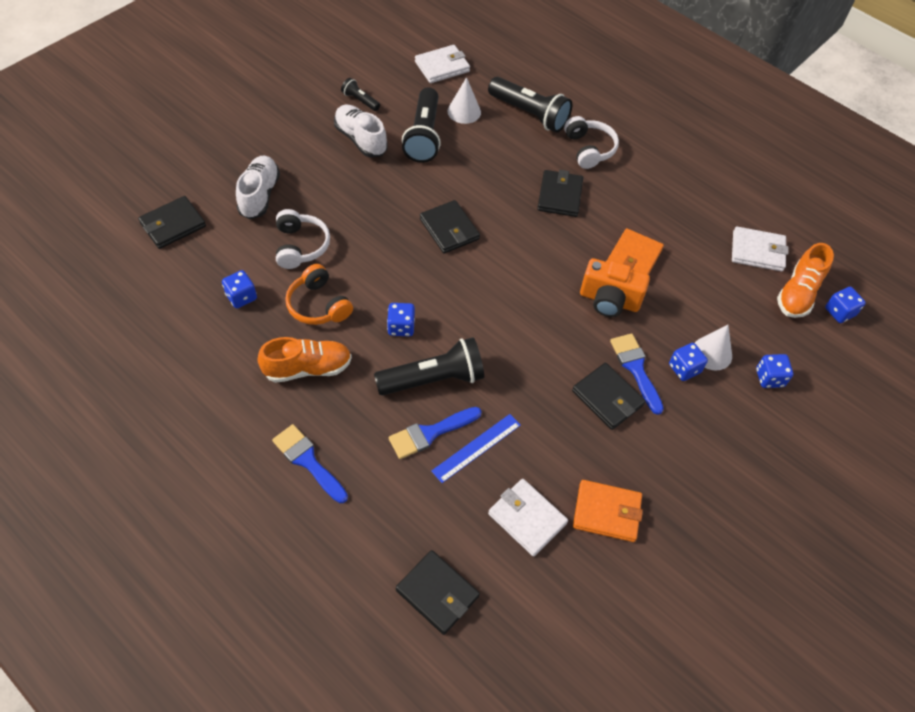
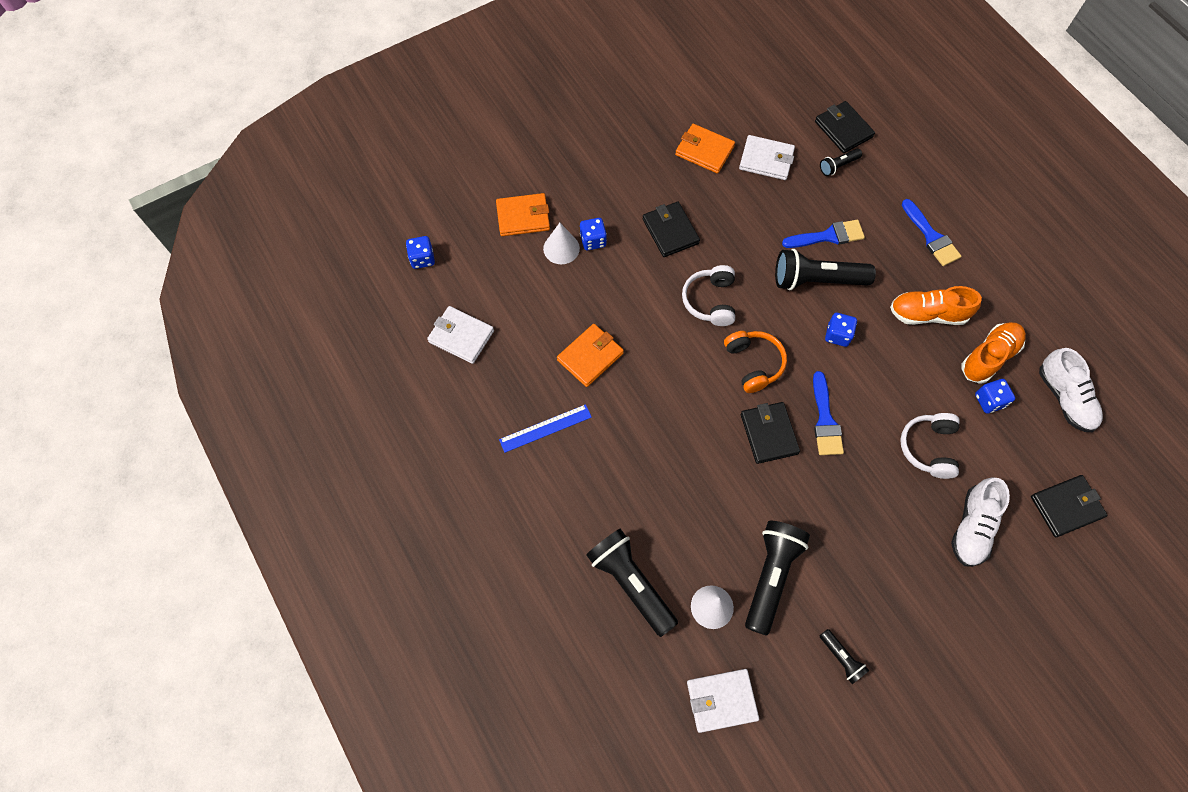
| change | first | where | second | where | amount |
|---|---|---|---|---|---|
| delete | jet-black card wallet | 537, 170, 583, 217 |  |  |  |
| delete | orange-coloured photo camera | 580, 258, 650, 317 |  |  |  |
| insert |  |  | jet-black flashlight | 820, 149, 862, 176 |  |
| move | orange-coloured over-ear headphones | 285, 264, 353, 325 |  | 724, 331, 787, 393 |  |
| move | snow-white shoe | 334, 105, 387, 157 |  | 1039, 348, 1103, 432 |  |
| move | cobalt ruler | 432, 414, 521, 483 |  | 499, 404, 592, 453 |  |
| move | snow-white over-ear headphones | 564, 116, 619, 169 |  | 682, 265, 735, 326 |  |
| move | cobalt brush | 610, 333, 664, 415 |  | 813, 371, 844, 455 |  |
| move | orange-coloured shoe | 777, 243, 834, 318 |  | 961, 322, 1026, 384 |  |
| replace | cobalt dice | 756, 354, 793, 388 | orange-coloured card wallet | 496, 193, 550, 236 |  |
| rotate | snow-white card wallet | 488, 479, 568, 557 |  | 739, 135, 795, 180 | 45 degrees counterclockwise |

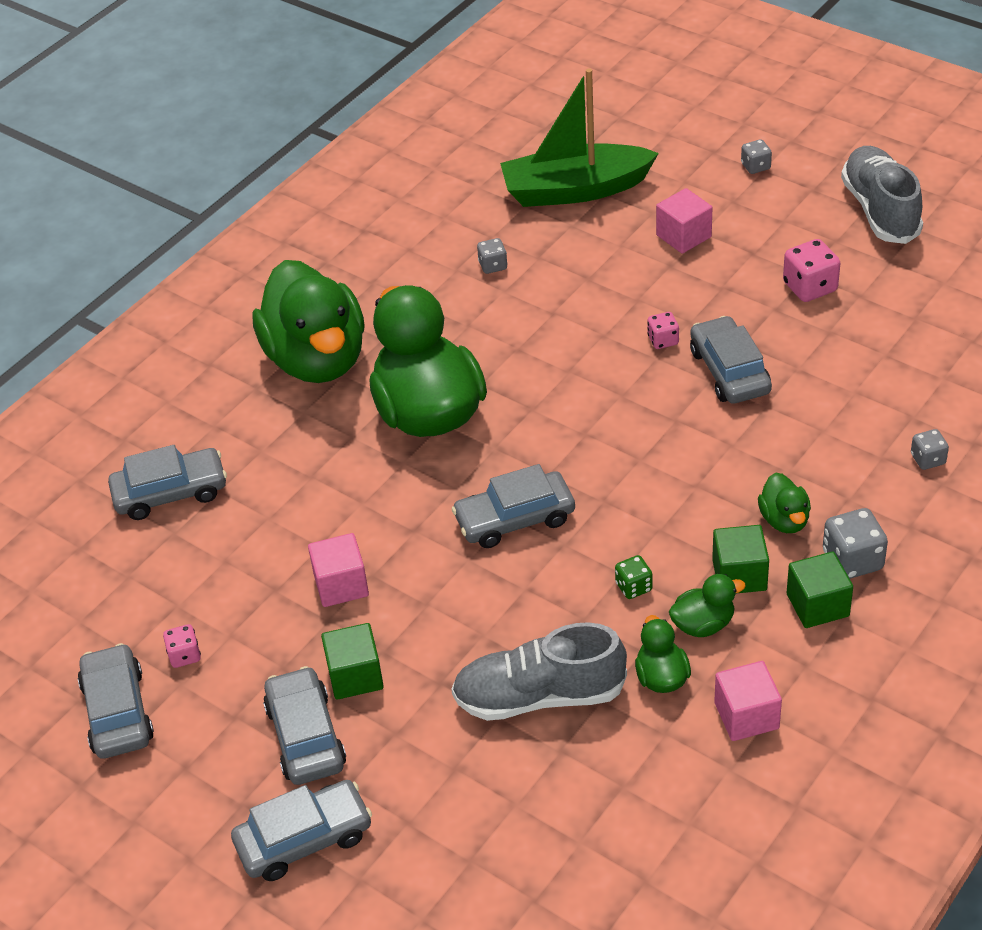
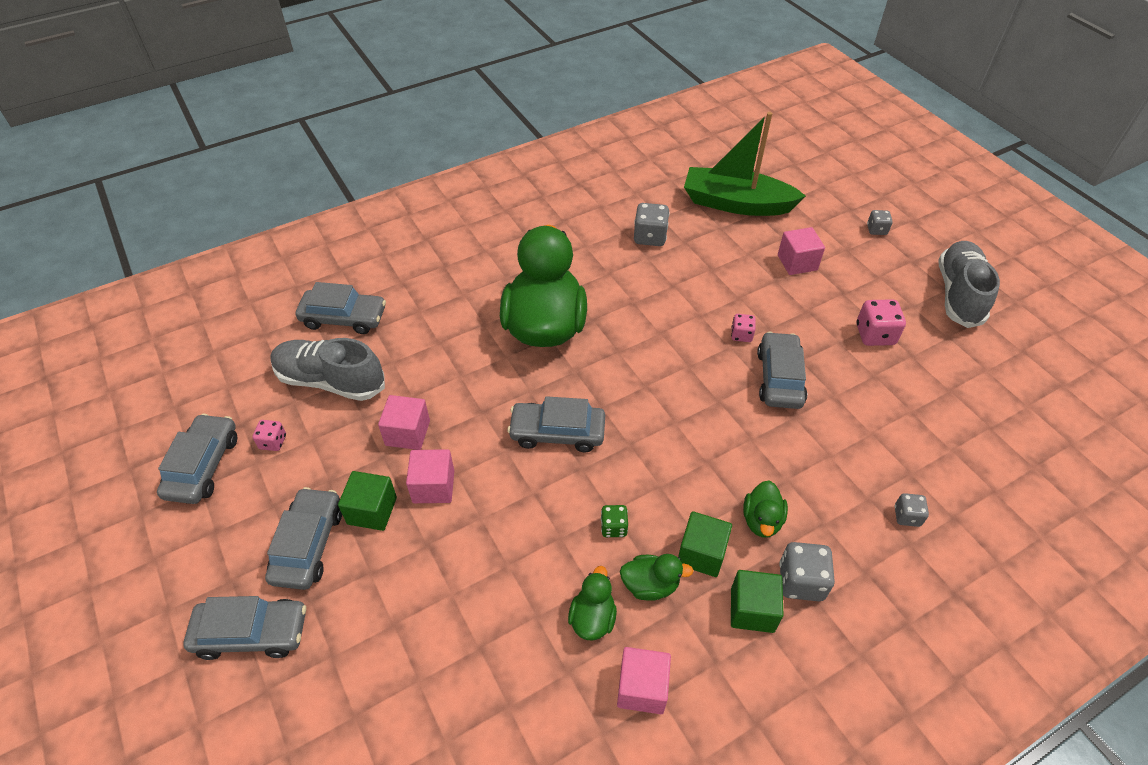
| change | first | where | second | where | amount |
|---|---|---|---|---|---|
| delete | emerald duck | 253, 260, 365, 383 |  |  |  |
| insert |  |  | rose-pink cube | 406, 449, 454, 503 |  |
| move | grey shoe | 451, 622, 627, 721 |  | 270, 338, 385, 401 |  |
| resize | grey dice | 477, 238, 507, 274 |  | 634, 203, 670, 246 | x1.67 |

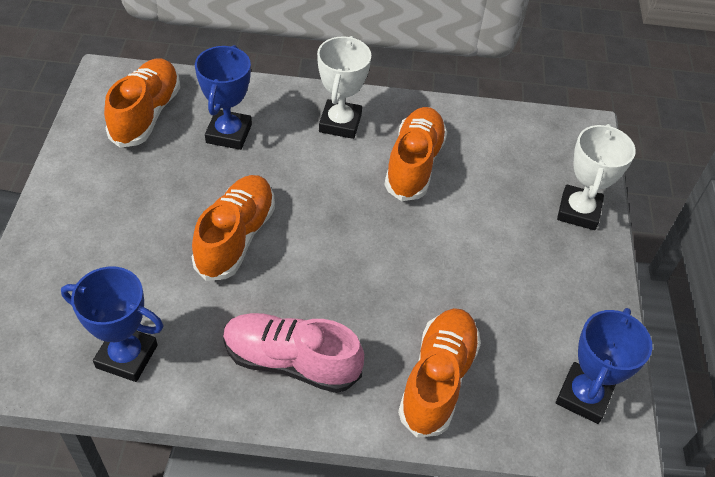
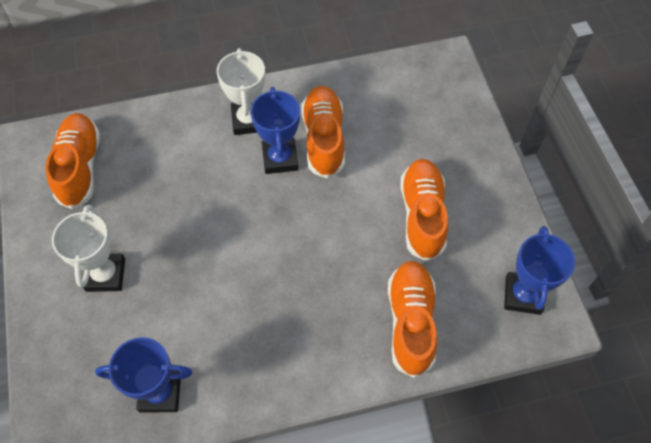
| change | first | where | second | where | amount |
|---|---|---|---|---|---|
| delete | rose-pink shoe | 223, 313, 364, 393 |  |  |  |
| move | orange-coloured shoe | 191, 175, 275, 281 |  | 400, 159, 448, 262 |  |
| move | cobalt prize cup | 195, 45, 252, 150 |  | 250, 87, 300, 174 |  |
| move | snow-white prize cup | 557, 124, 636, 230 |  | 52, 204, 125, 292 |  |

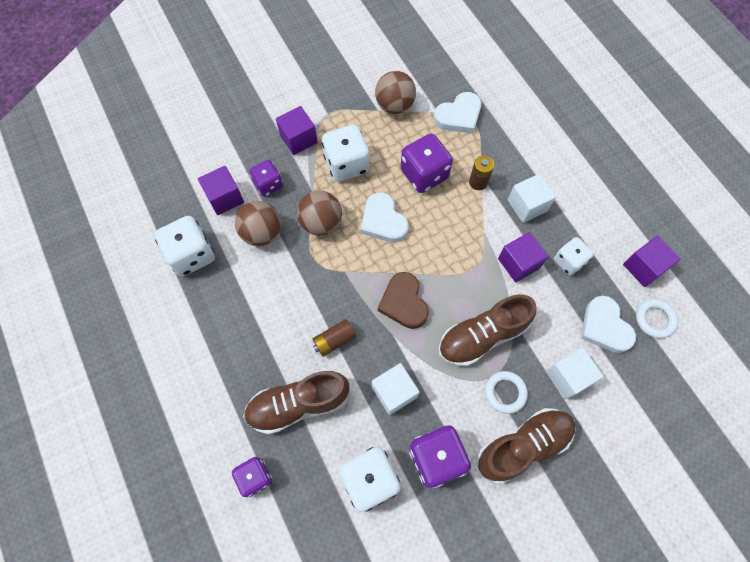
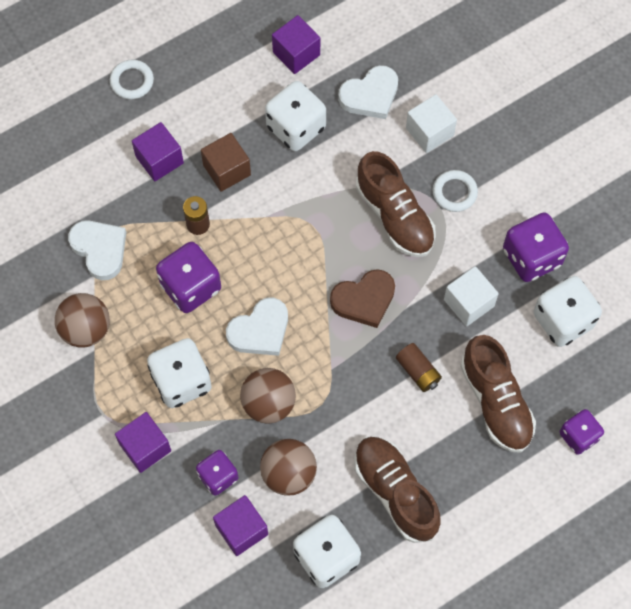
| change | first | where | second | where | amount |
|---|---|---|---|---|---|
| move | russet shoe | 477, 408, 576, 484 |  | 354, 436, 441, 543 |  |
| move | purple cube | 498, 232, 549, 282 |  | 132, 122, 184, 181 |  |
| move | snow-white torus | 636, 299, 678, 338 |  | 110, 60, 154, 99 |  |
| recolor | snow-white cube | 508, 174, 556, 223 | russet cube | 201, 133, 251, 192 |  |
| resize | snow-white dice | 554, 237, 594, 275 |  | 265, 81, 326, 151 | x1.59 |

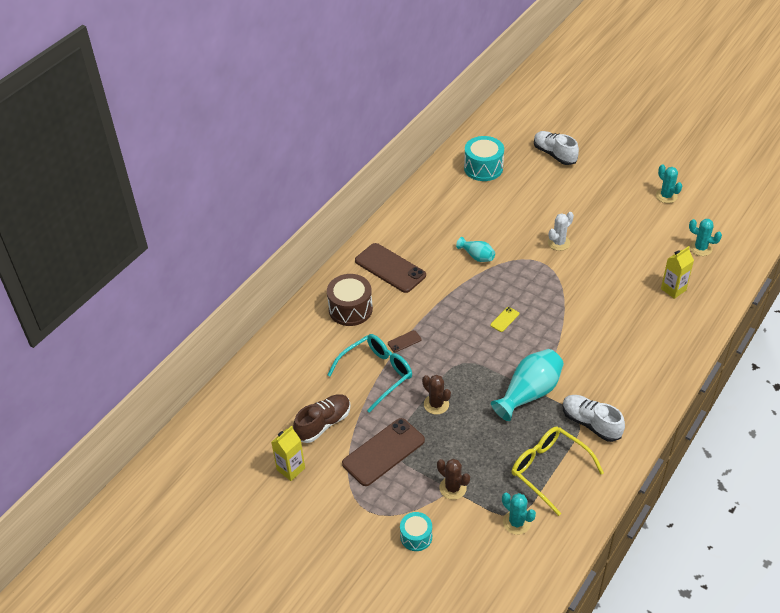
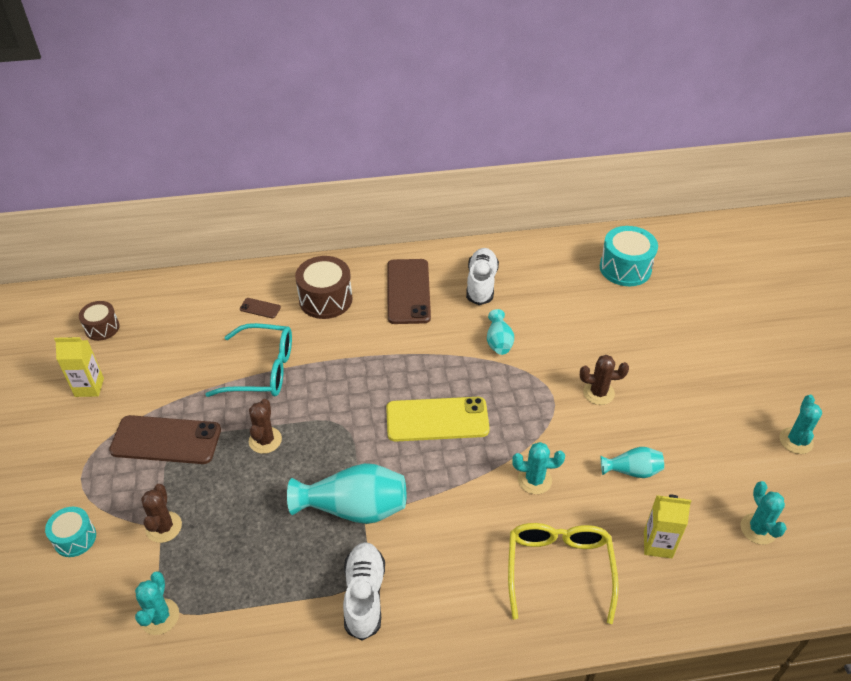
| change | first | where | second | where | amount |
|---|---|---|---|---|---|
| delete | russet shoe | 293, 394, 350, 443 |  |  |  |
| insert |  |  | russet drum | 79, 301, 120, 341 |  |
| insert |  |  | aqua cactus | 512, 442, 565, 494 |  |
| insert |  |  | aqua tall vase | 601, 447, 664, 478 |  |
| move | russet phone | 388, 330, 421, 352 |  | 240, 298, 281, 318 |  |
| move | bright yellow glasses | 512, 427, 604, 516 |  | 508, 523, 619, 624 |  |
| move | snow-white shoe | 534, 131, 579, 165 |  | 466, 248, 499, 305 |  |
| recolor | snow-white cactus | 548, 212, 574, 251 | russet cactus | 580, 355, 629, 405 |  |
| resize | bright yellow phone | 490, 307, 519, 332 |  | 386, 397, 490, 442 | x2.34 |

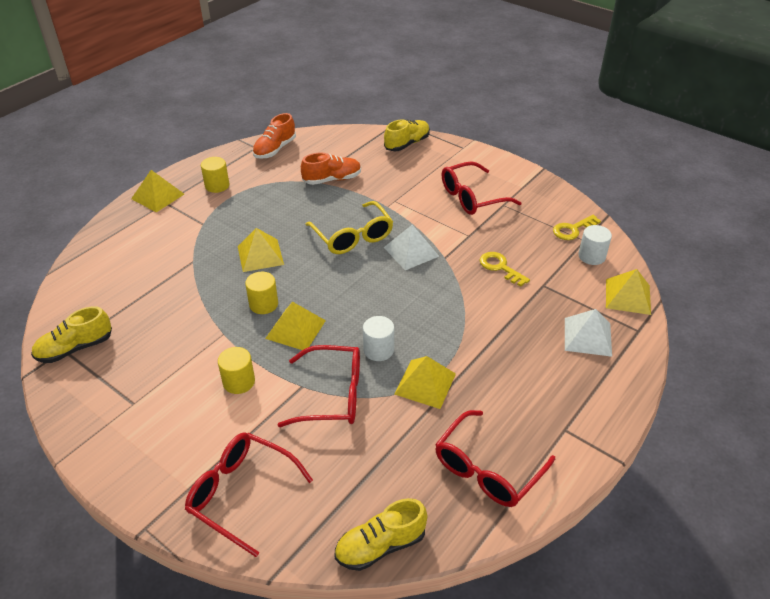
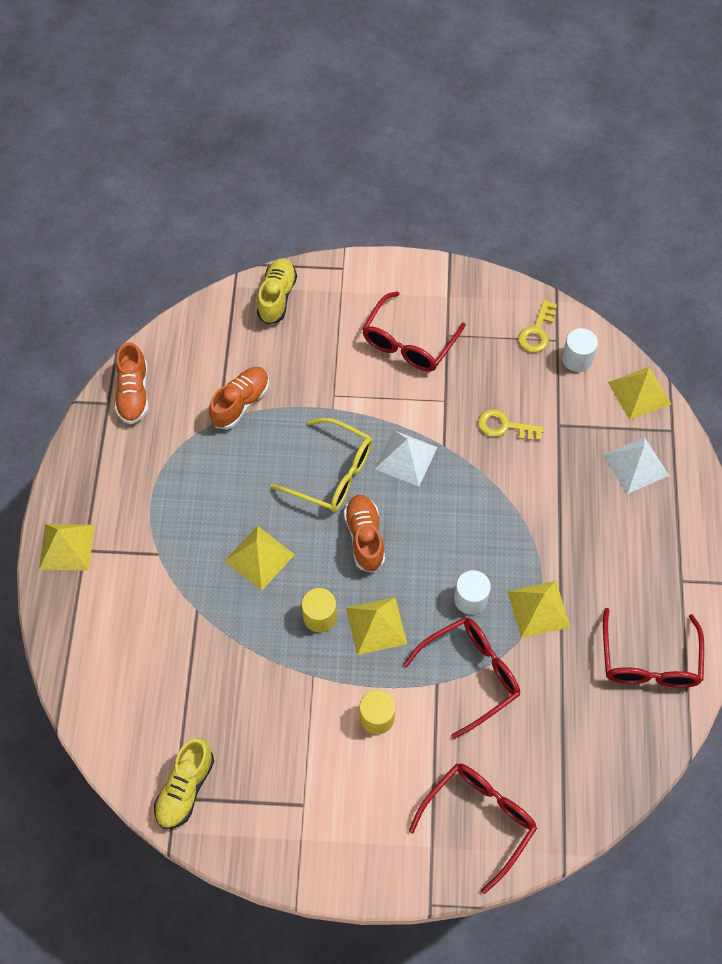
| change | first | where | second | where | amount |
|---|---|---|---|---|---|
| delete | bright yellow cylinder shape | 201, 157, 229, 193 |  |  |  |
| delete | bright yellow shoe | 335, 498, 428, 571 |  |  |  |
| insert |  |  | orange-coloured shoe | 344, 495, 385, 573 |  |
| rotate | scarlet glasses | 185, 432, 313, 557 |  | 409, 763, 537, 894 | 135 degrees clockwise |

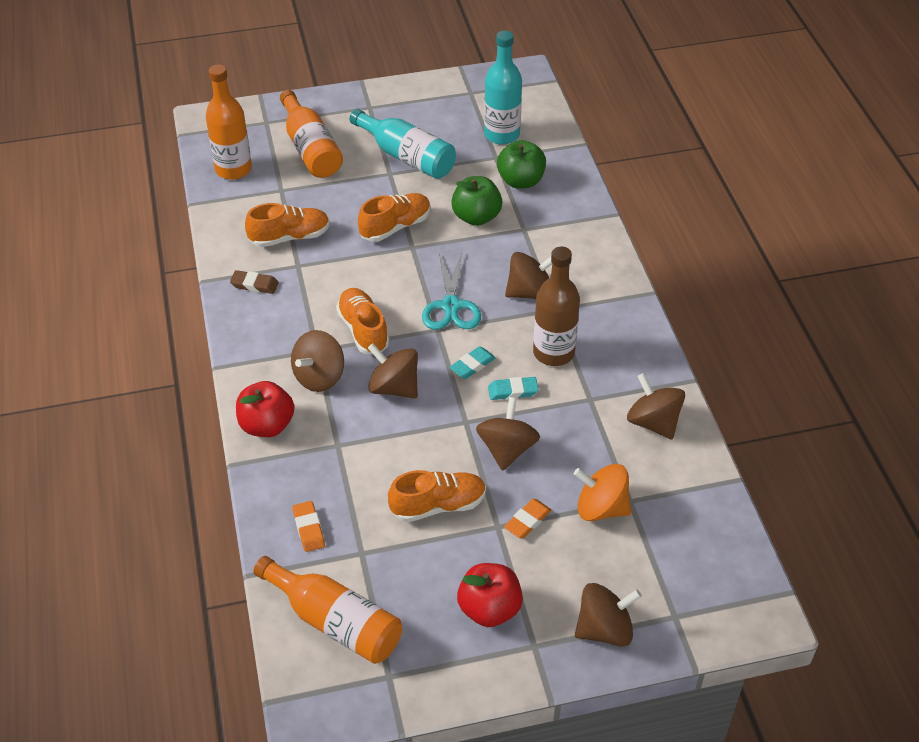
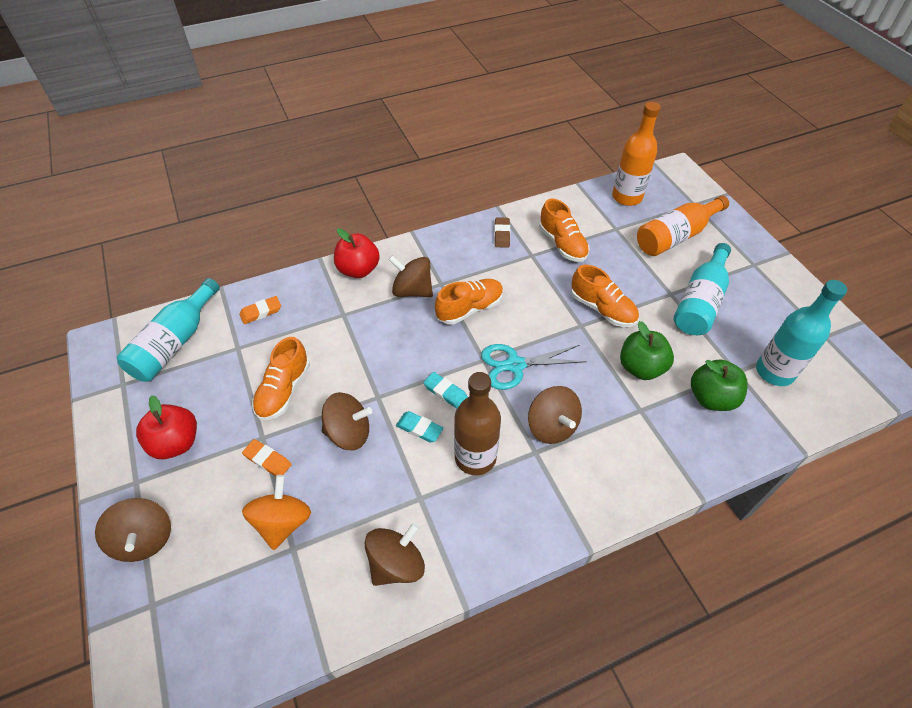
| change | first | where | second | where | amount |
|---|---|---|---|---|---|
| delete | russet toy top | 368, 343, 418, 398 |  |  |  |
| recolor | orange-coloured flask | 253, 556, 402, 664 | aqua flask | 117, 278, 220, 382 |  |
| rotate | orange-coloured shoe | 388, 470, 486, 522 |  | 252, 337, 310, 420 | 45 degrees clockwise |
| rotate | aqua pencil eraser | 488, 377, 539, 400 |  | 396, 411, 443, 443 | 45 degrees counterclockwise |

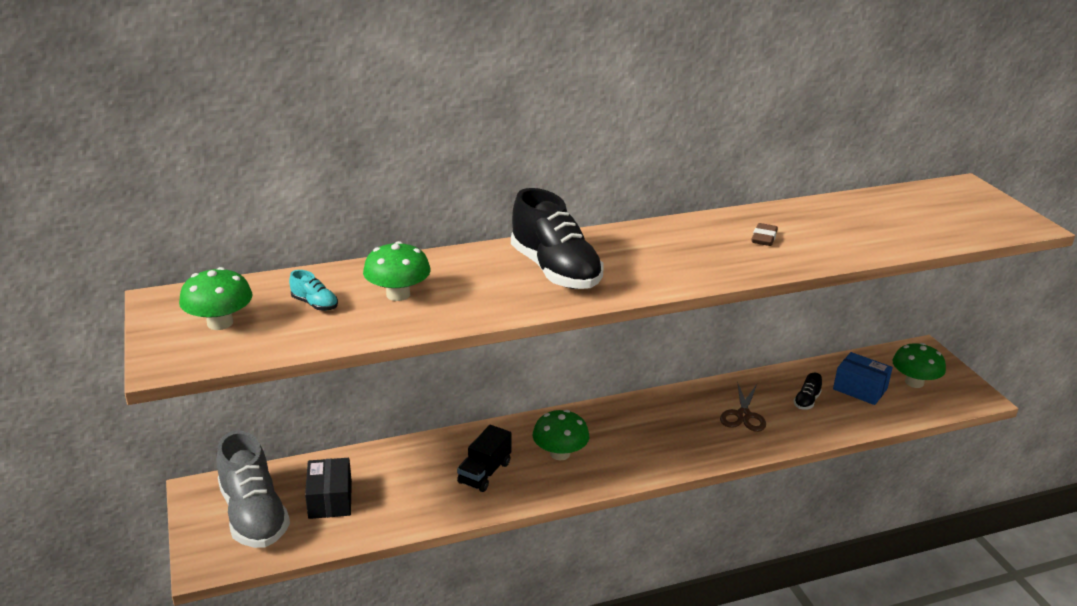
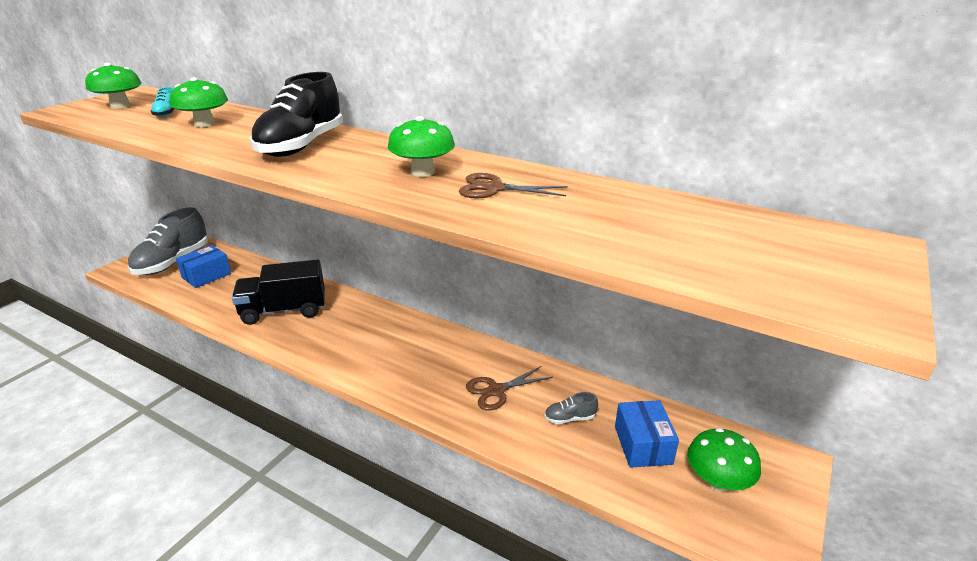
| change | first | where | second | where | amount |
|---|---|---|---|---|---|
| move | emerald fungus | 533, 410, 589, 460 |  | 388, 116, 455, 177 |  |
| replace | russet pencil eraser | 752, 223, 778, 246 | russet scissors | 459, 173, 568, 198 |  |
| recolor | jet-black parcel | 305, 458, 352, 519 | cobalt parcel | 176, 245, 231, 288 |  |
| recolor | jet-black shoe | 794, 373, 822, 410 | grey shoe | 545, 392, 598, 424 |  |
| resize | jet-black lorry | 457, 425, 512, 492 |  | 232, 259, 325, 325 | x1.57 |

